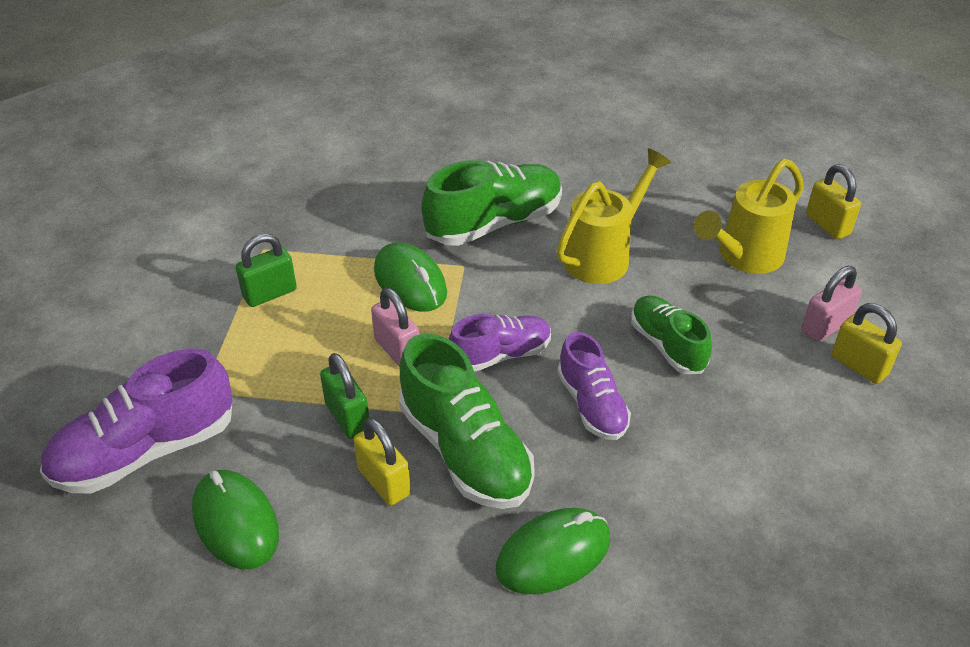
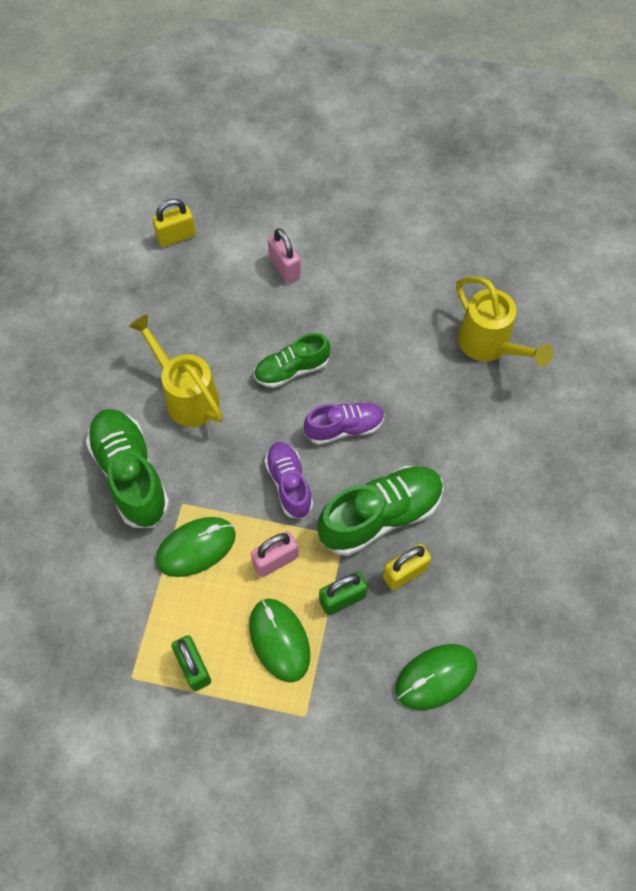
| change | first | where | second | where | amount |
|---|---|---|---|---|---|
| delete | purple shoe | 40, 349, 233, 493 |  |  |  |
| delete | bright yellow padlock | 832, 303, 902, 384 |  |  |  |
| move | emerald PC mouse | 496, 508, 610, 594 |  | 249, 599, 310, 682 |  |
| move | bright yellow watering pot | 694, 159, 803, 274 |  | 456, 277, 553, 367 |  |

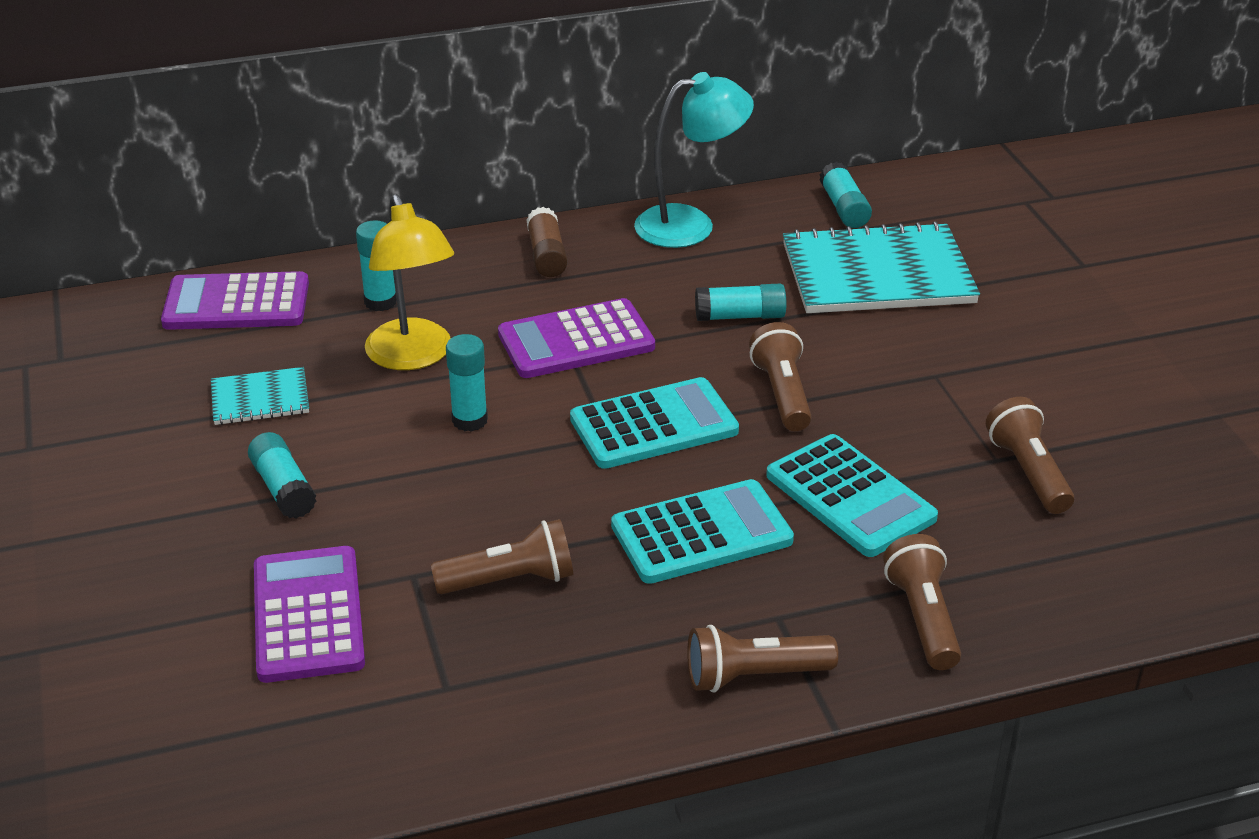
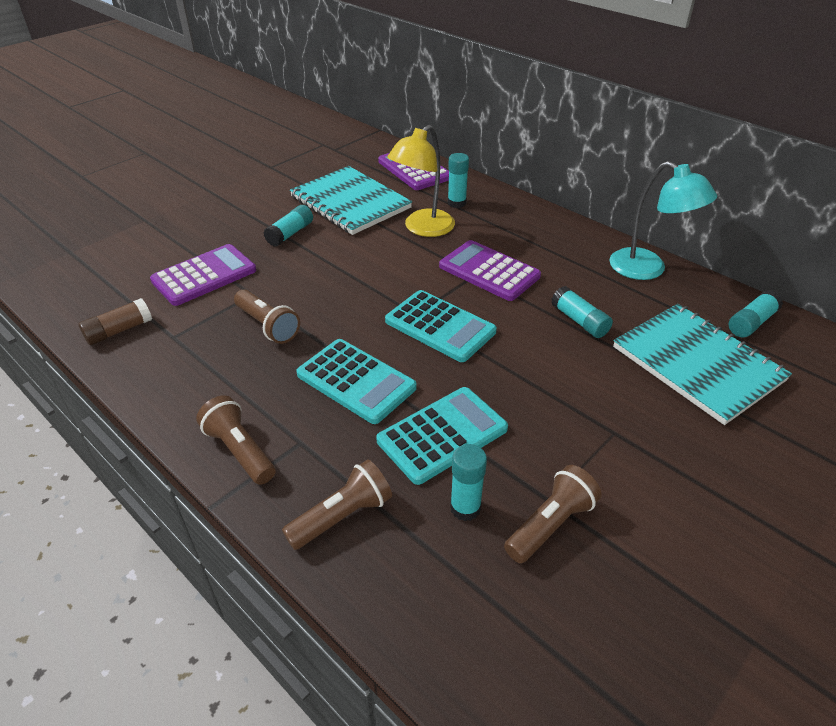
| change | first | where | second | where | amount |
|---|---|---|---|---|---|
| delete | russet flashlight | 749, 322, 812, 431 |  |  |  |
| move | aqua glue stick | 446, 334, 488, 432 |  | 450, 444, 487, 521 |  |
| move | russet glue stick | 526, 207, 568, 277 |  | 79, 298, 152, 345 |  |
| rotate | aqua pocket calculator | 766, 434, 938, 557 |  | 376, 387, 508, 485 | 150 degrees counterclockwise |
| resize | aqua notepad | 211, 367, 309, 425 |  | 290, 166, 412, 235 | x2.03 |

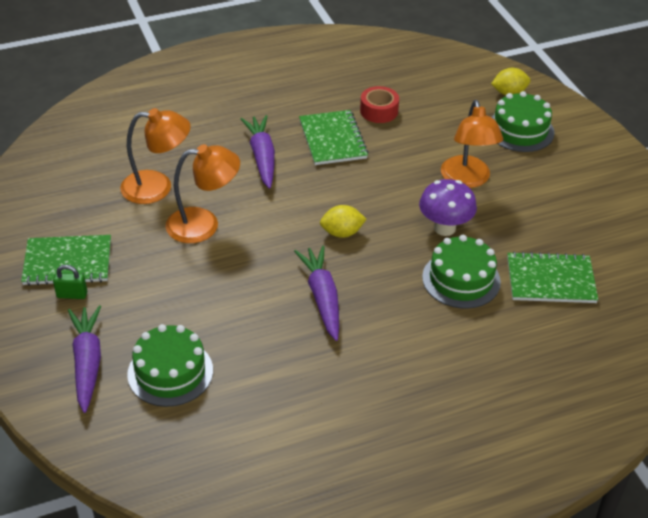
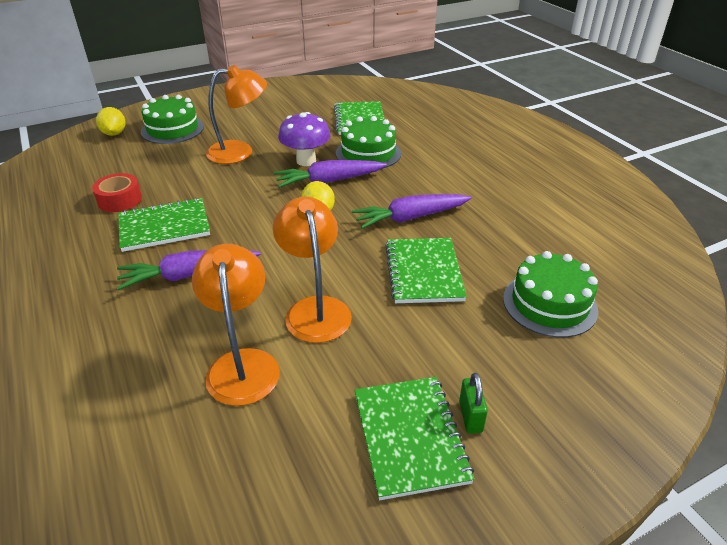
| change | first | where | second | where | amount |
|---|---|---|---|---|---|
| insert |  |  | emerald notepad | 385, 238, 467, 303 |  |
| move | purple toy carrot | 68, 305, 101, 413 |  | 274, 160, 387, 188 |  |

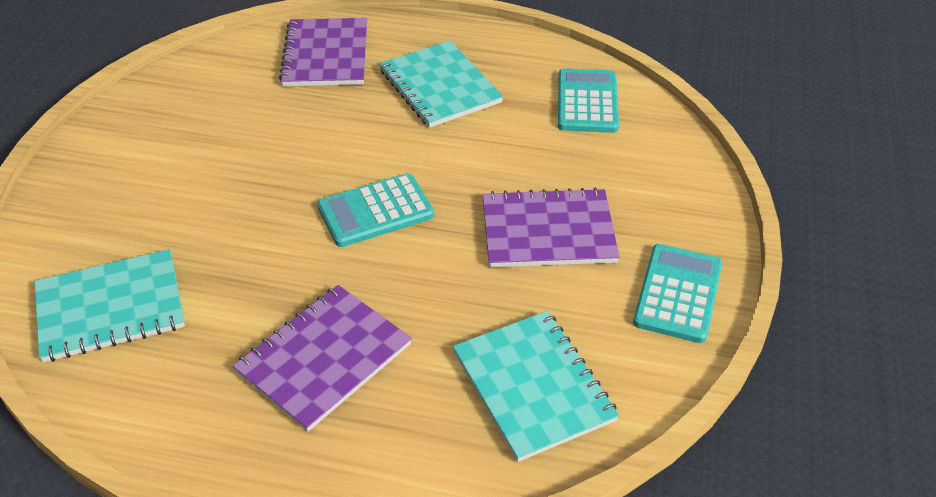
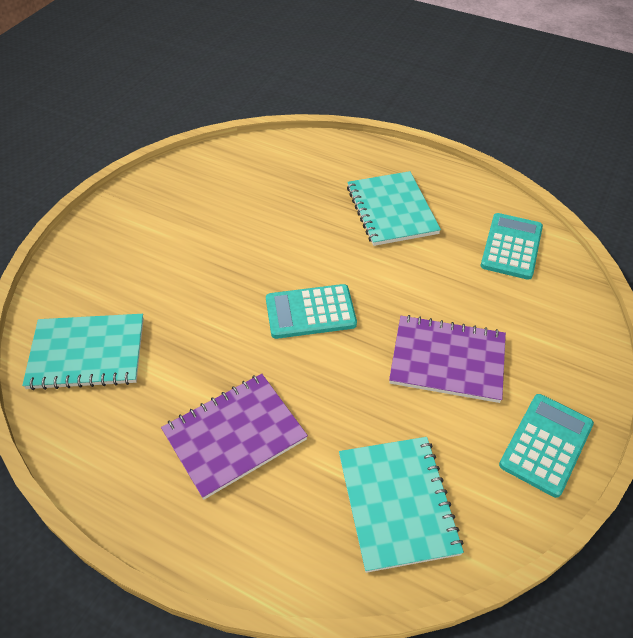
| change | first | where | second | where | amount |
|---|---|---|---|---|---|
| delete | purple notepad | 279, 18, 367, 86 |  |  |  |

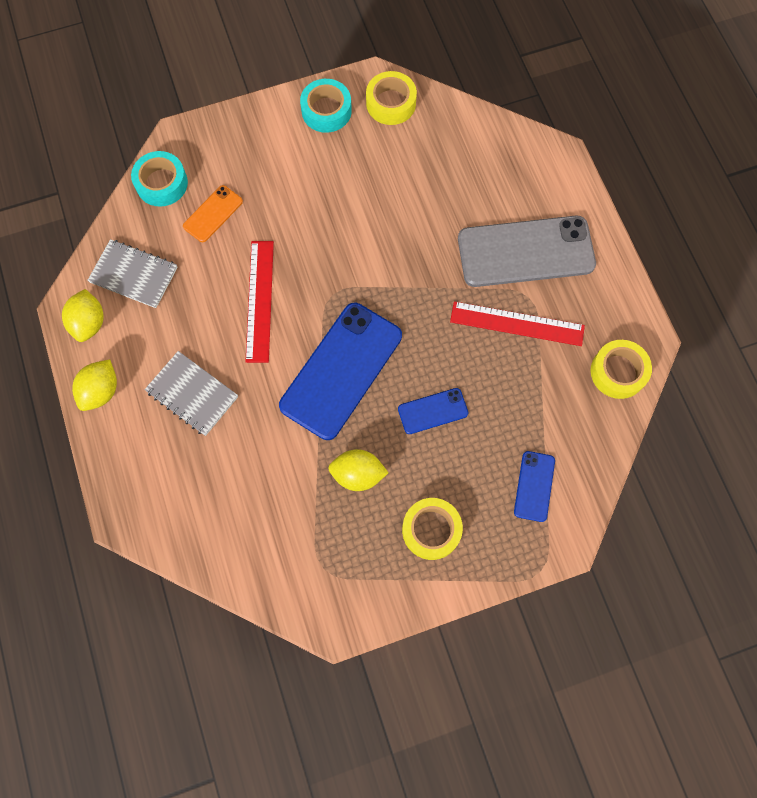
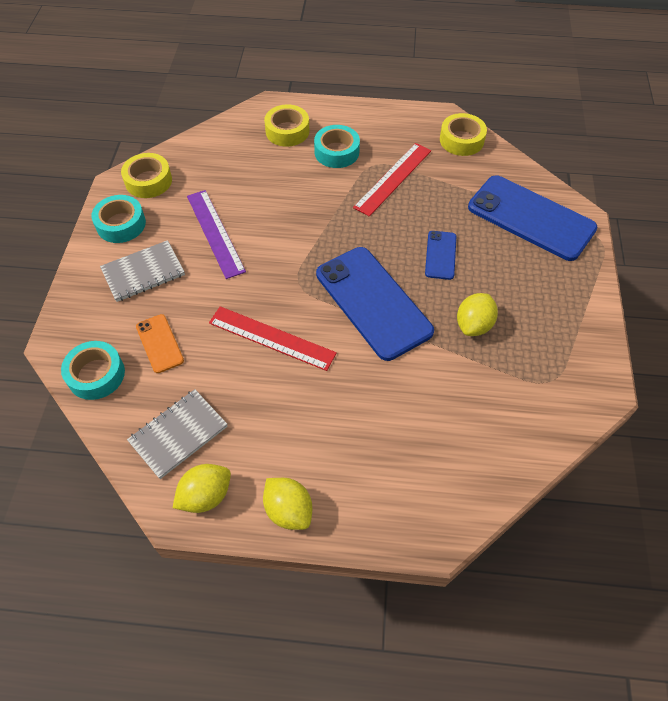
| change | first | where | second | where | amount |
|---|---|---|---|---|---|
| insert |  |  | purple ruler | 187, 190, 246, 279 |  |
| move | grey notepad | 144, 351, 238, 436 |  | 100, 240, 185, 302 |  |
| move | bright yellow roll of tape | 402, 498, 463, 560 |  | 264, 104, 309, 147 |  |
| replace | grey phone | 458, 216, 596, 287 | aqua roll of tape | 314, 125, 360, 168 |  |
| rotate | bright yellow lemon | 62, 289, 104, 342 |  | 173, 464, 231, 513 | 60 degrees counterclockwise |
| resize | cobalt phone | 514, 451, 555, 522 |  | 468, 175, 598, 261 | x2.10 |

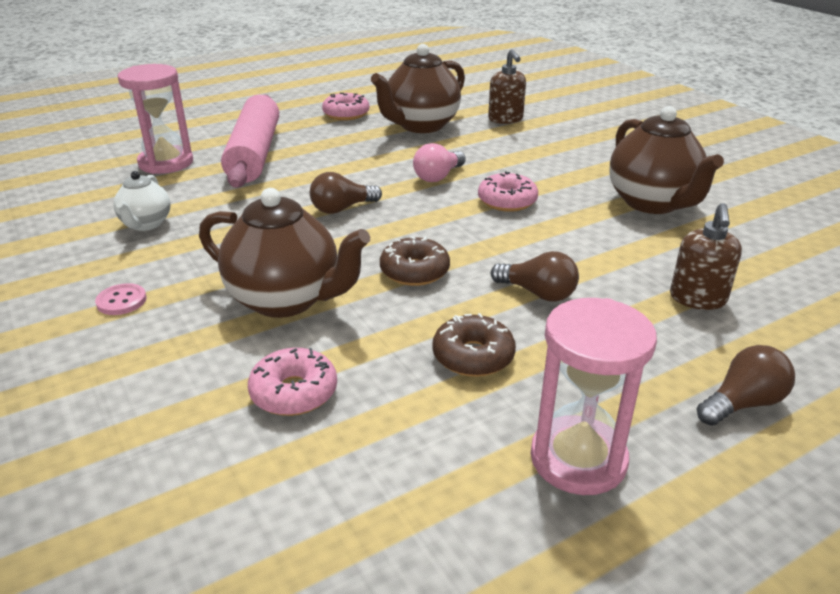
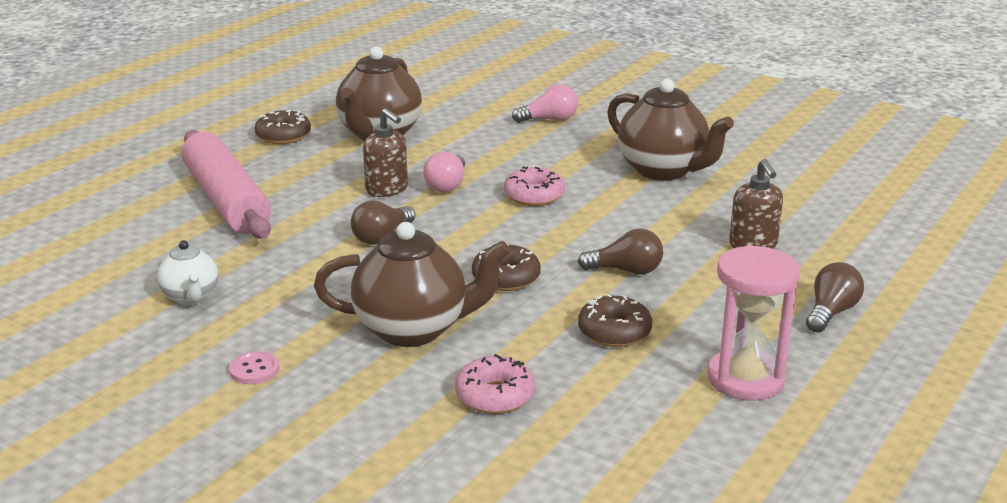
| change | first | where | second | where | amount |
|---|---|---|---|---|---|
| delete | rose-pink sand timer | 118, 64, 193, 174 |  |  |  |
| insert |  |  | rose-pink light bulb | 512, 84, 578, 123 |  |
| move | russet soap pump | 488, 49, 526, 124 |  | 363, 108, 408, 197 |  |
| recolor | rose-pink doughnut | 322, 93, 370, 121 | russet doughnut | 254, 110, 311, 144 |  |

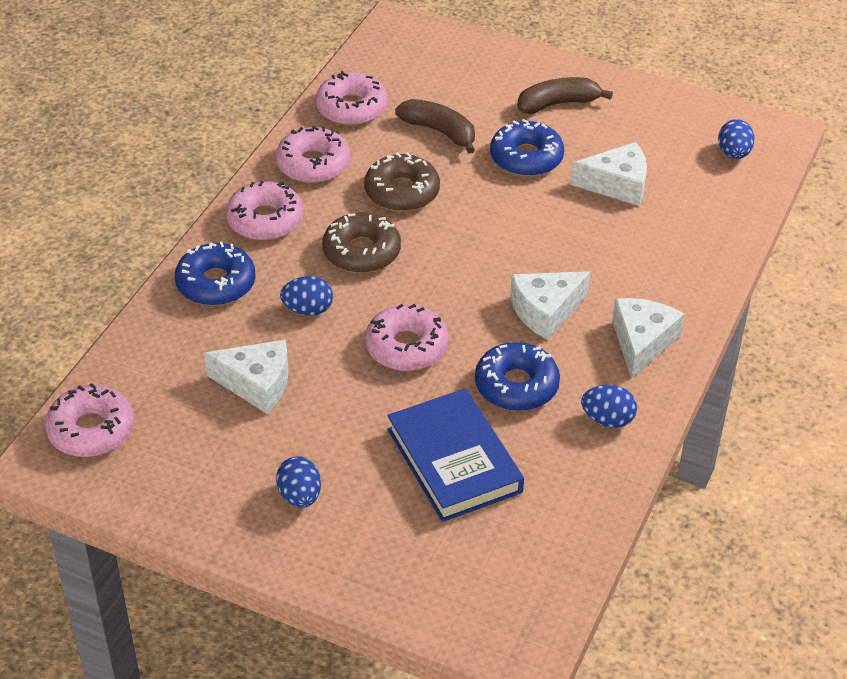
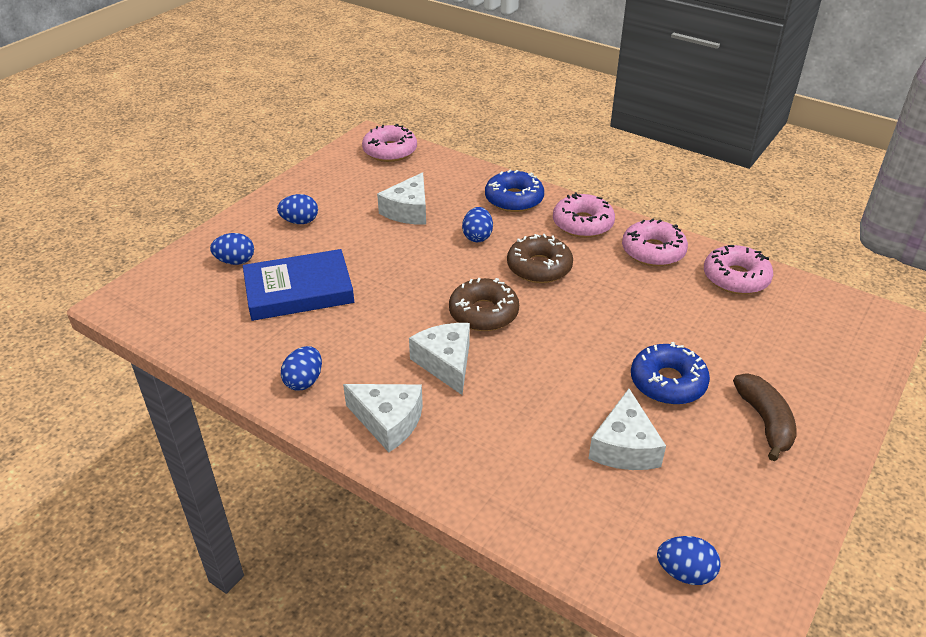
| change | first | where | second | where | amount |
|---|---|---|---|---|---|
| delete | rose-pink doughnut | 365, 304, 448, 371 |  |  |  |
| delete | russet banana | 395, 99, 475, 154 |  |  |  |
| delete | cobalt doughnut | 475, 342, 560, 411 |  |  |  |
| insert |  |  | cobalt toy egg | 210, 233, 254, 265 |  |
| move | russet doughnut | 364, 152, 440, 212 |  | 449, 278, 519, 331 |  |

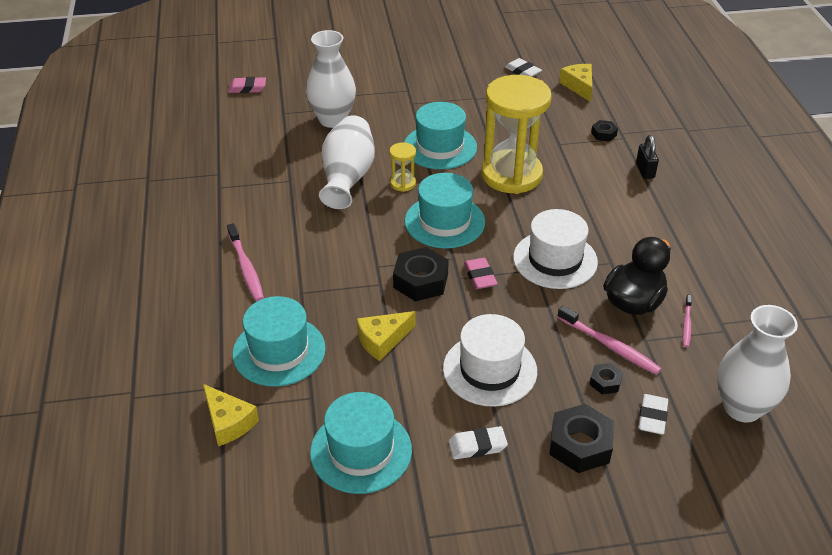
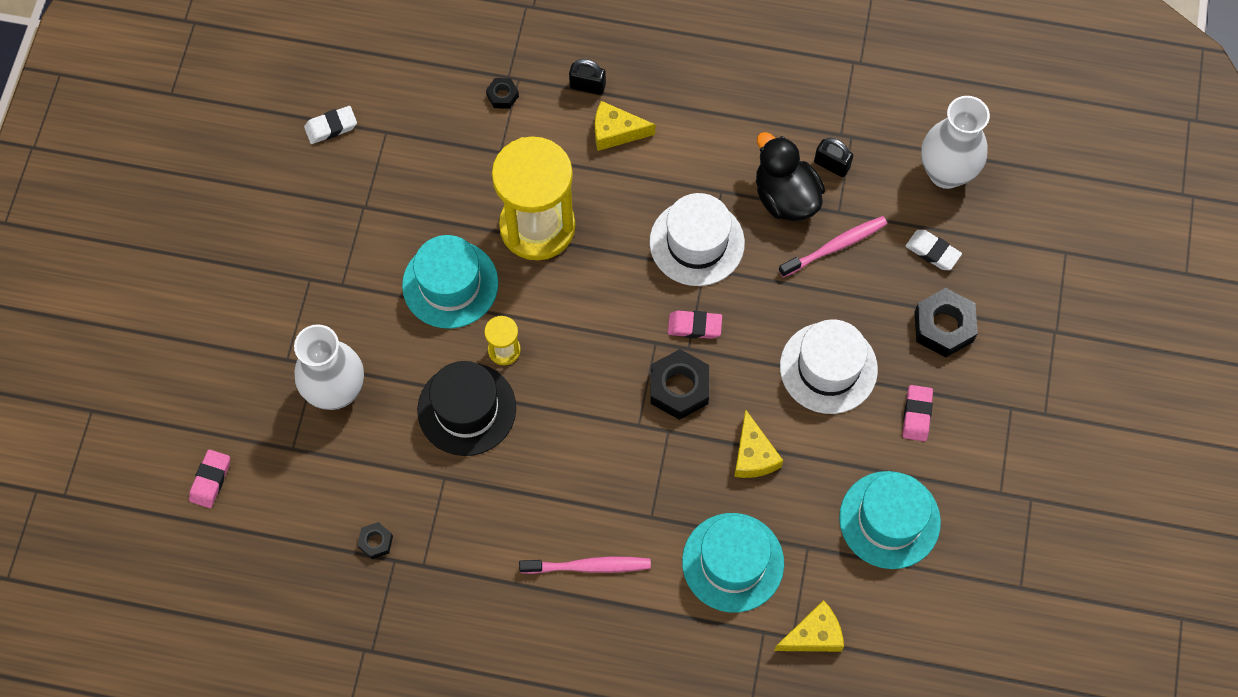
| change | first | where | second | where | amount |
|---|---|---|---|---|---|
| delete | aqua top hat | 405, 173, 485, 248 |  |  |  |
| move | bright yellow piece of cheese | 559, 64, 592, 102 |  | 595, 101, 655, 151 |  |
| move | jet-black hexagon nut | 589, 363, 623, 394 |  | 357, 522, 393, 559 |  |
| replace | snow-white tall vase | 319, 115, 375, 209 | jet-black top hat | 417, 361, 516, 456 |  |
| replace | rose-pink dental brush | 683, 295, 692, 347 | jet-black padlock | 814, 138, 853, 177 |  |
| recolor | snow-white pencil eraser | 449, 426, 508, 460 | rose-pink pencil eraser | 903, 385, 933, 442 |  |

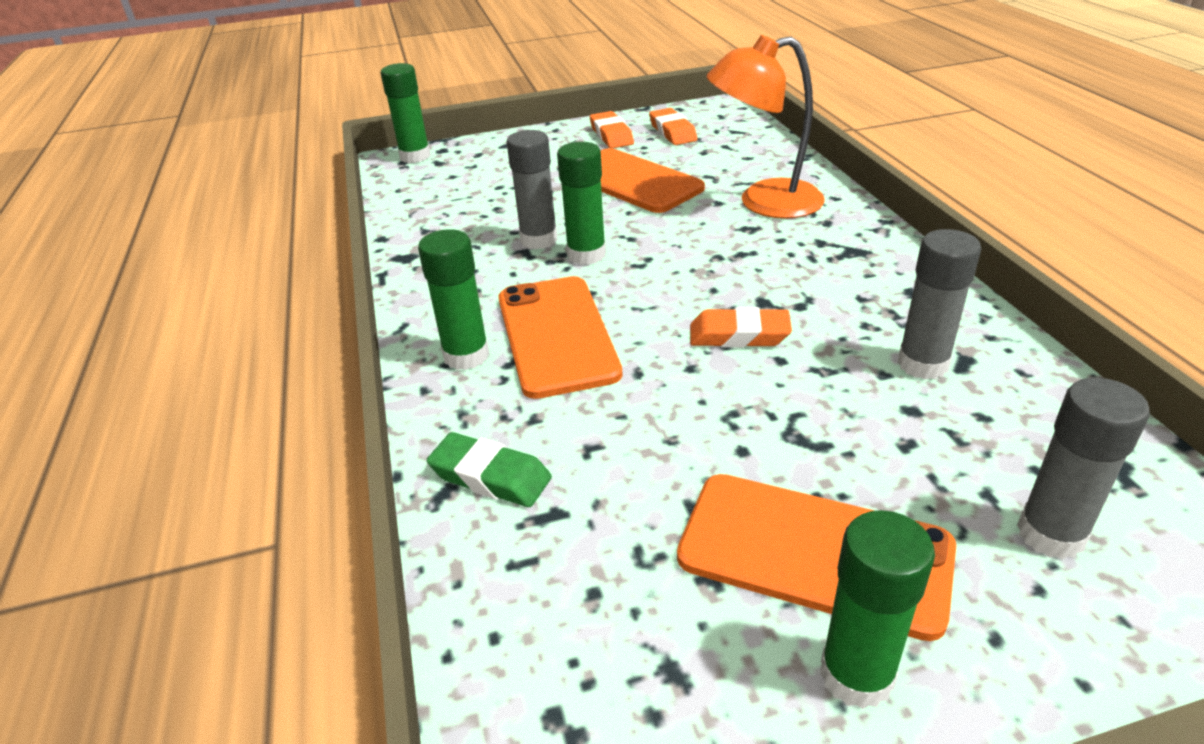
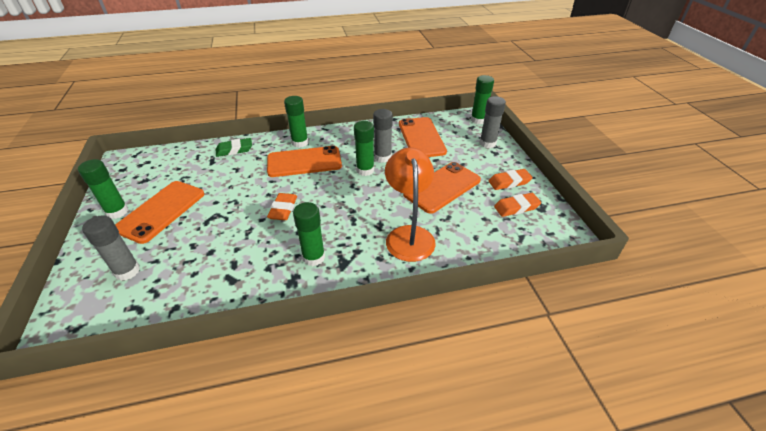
| change | first | where | second | where | amount |
|---|---|---|---|---|---|
| insert |  |  | emerald glue stick | 293, 202, 325, 266 |  |
| insert |  |  | orange-coloured phone | 399, 117, 447, 157 |  |
| move | grey glue stick | 897, 229, 981, 380 |  | 479, 96, 506, 148 |  |
| rotate | emerald pencil eraser | 427, 432, 552, 507 |  | 216, 138, 252, 157 | 45 degrees clockwise |

